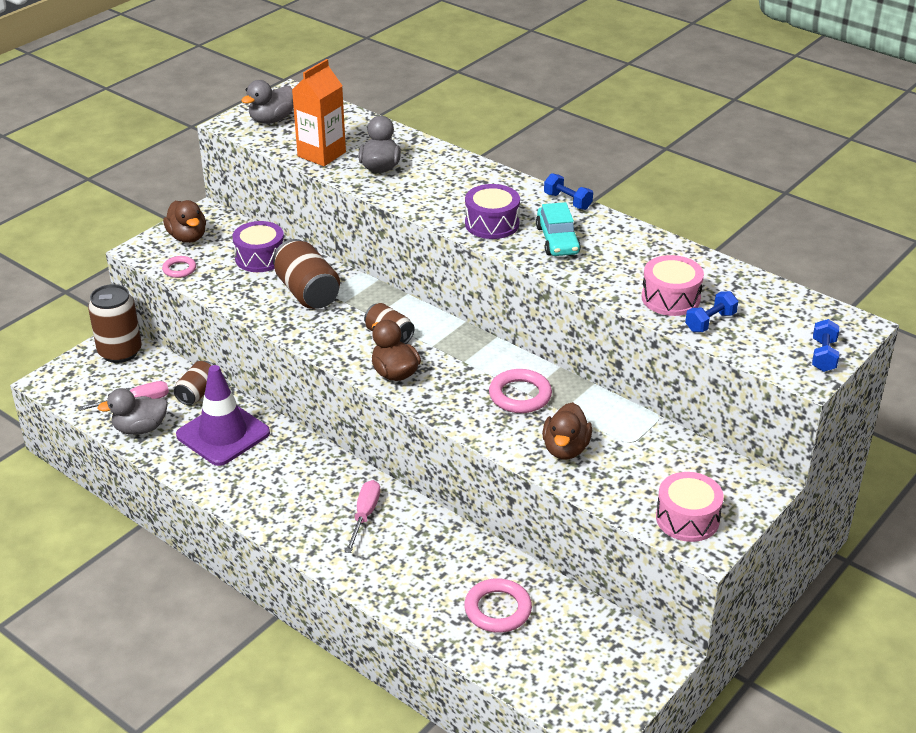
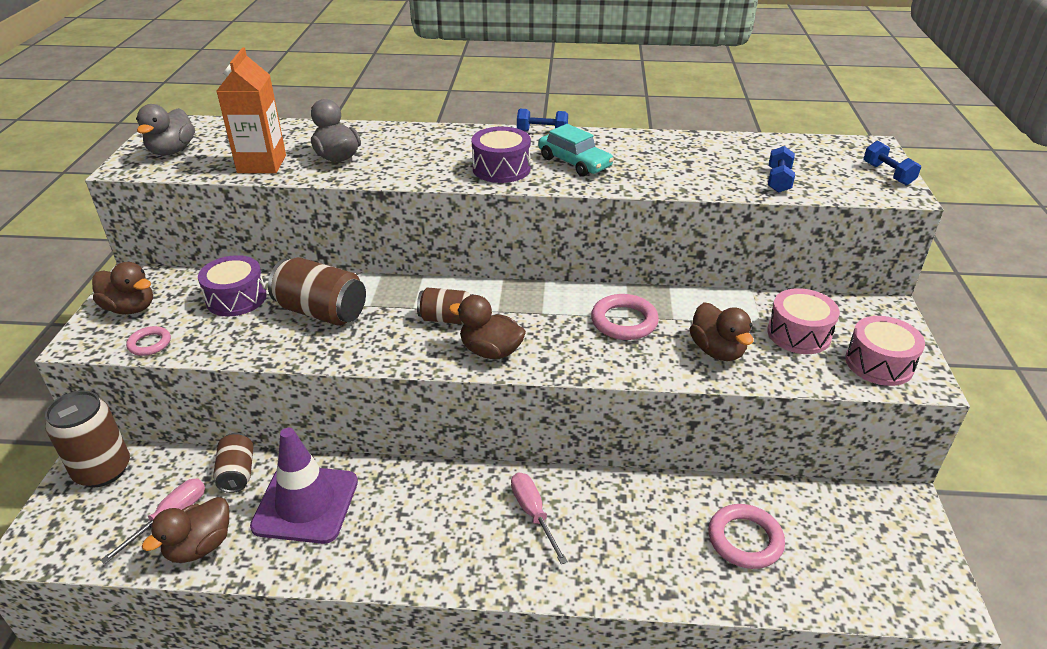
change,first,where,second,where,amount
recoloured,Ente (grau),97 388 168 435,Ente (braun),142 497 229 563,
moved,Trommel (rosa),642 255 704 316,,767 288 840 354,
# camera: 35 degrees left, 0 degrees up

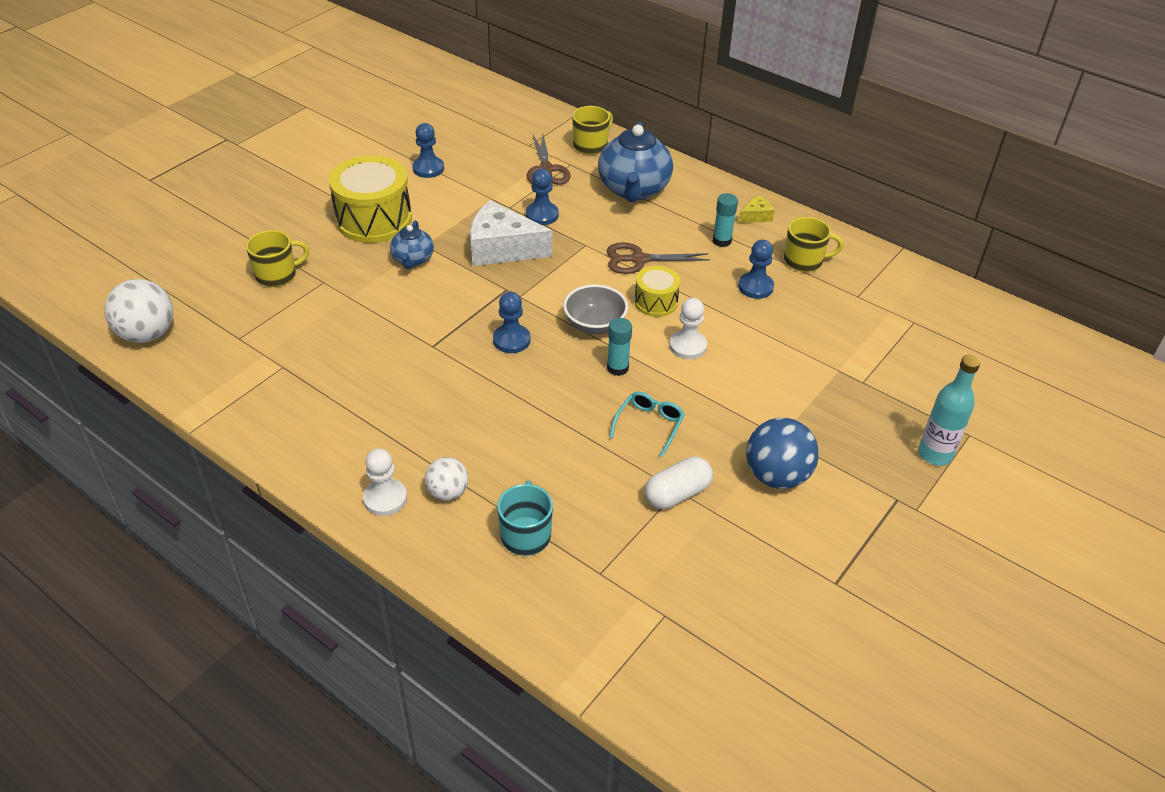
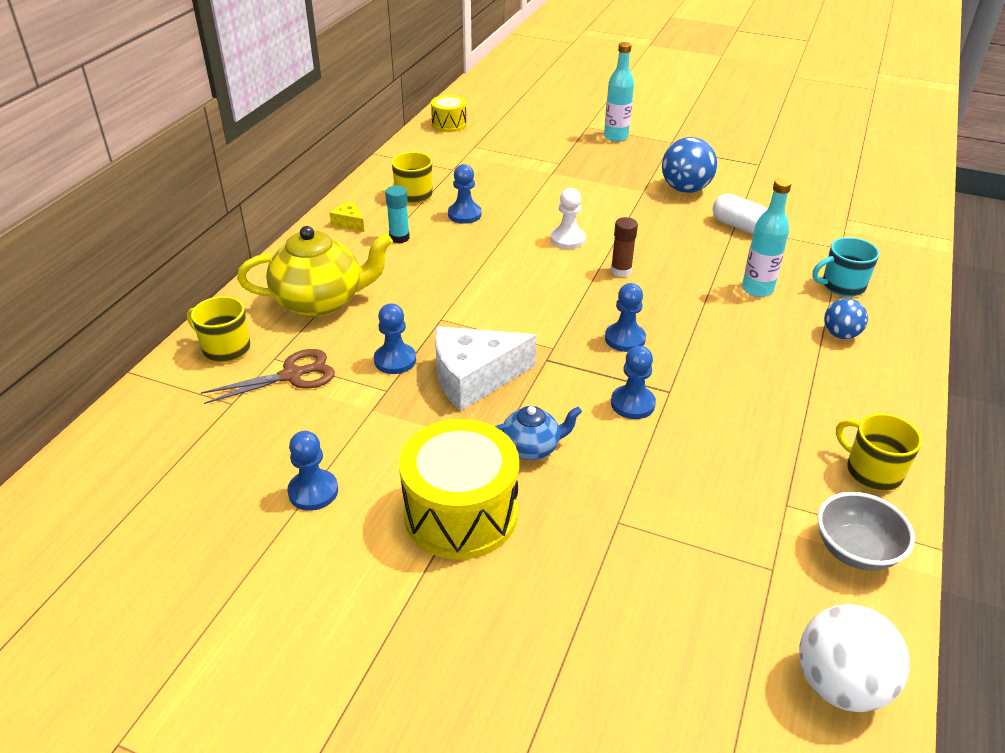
change,first,where,second,where,amount
recoloured,Teekanne (blau),598 122 673 202,Teekanne (gelb),237 226 393 317,
moved,Trommel (gelb),635 266 680 317,,431 95 467 132,
turned,Käse (weiß),470 200 552 266,,435 326 537 411,75 degrees clockwise
recoloured,Klebestift (türkis),607 318 632 376,Klebestift (braun),611 217 638 277,
added,,,Bauer (blau),611 346 656 419,
added,,,Flasche (türkis),742 178 791 297,
moved,Schüssel (grau),563 284 628 334,,817 492 915 571,
recoloured,Ball (weiß),425 457 468 501,Ball (blau),824 298 868 339,
moved,Tasse (gelb),246 230 309 287,,836 413 922 491,
removed,Bauer (weiß),363 448 407 516,,,
removed,Schere (braun),607 242 710 274,,,
removed,Brille (türkis),609 392 685 457,,,
# camera: 105 degrees left, 5 degrees down

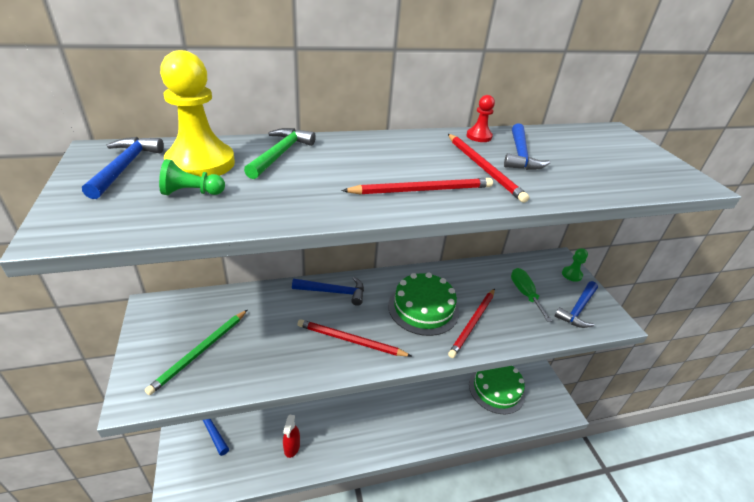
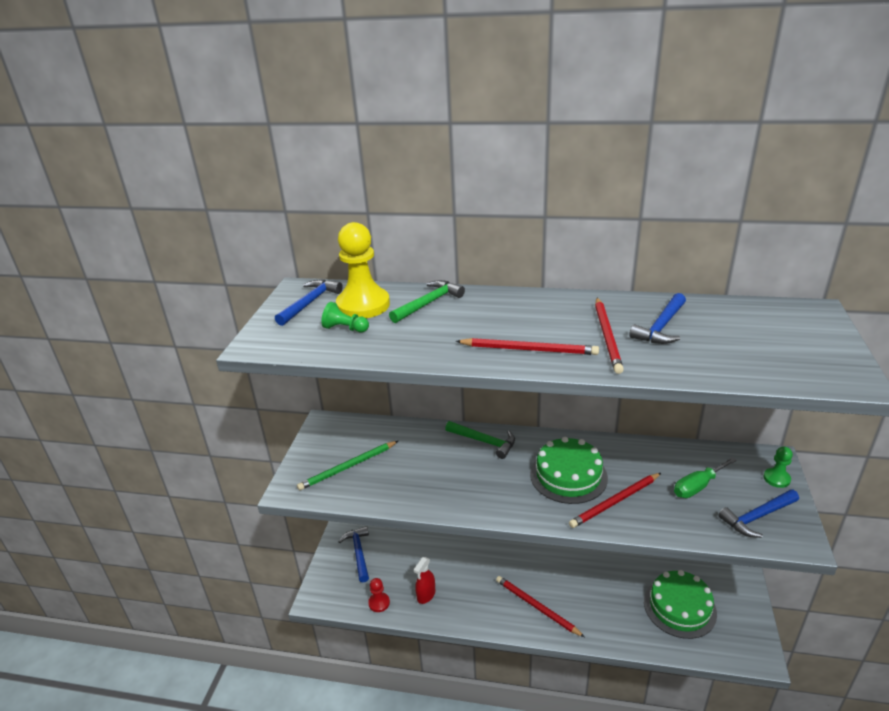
change,first,where,second,where,amount
moved,Bauer (rot),466 95 495 142,,368 578 390 612,
recoloured,Hammer (blau),292 277 364 306,Hammer (grün),445 421 515 459,
moved,Bleistift (rot),298 319 411 357,,496 576 585 637,
turned,Schraubenzieher (grün),511 268 552 322,,674 457 737 498,135 degrees counterclockwise
# camera: 30 degrees right, 5 degrees down

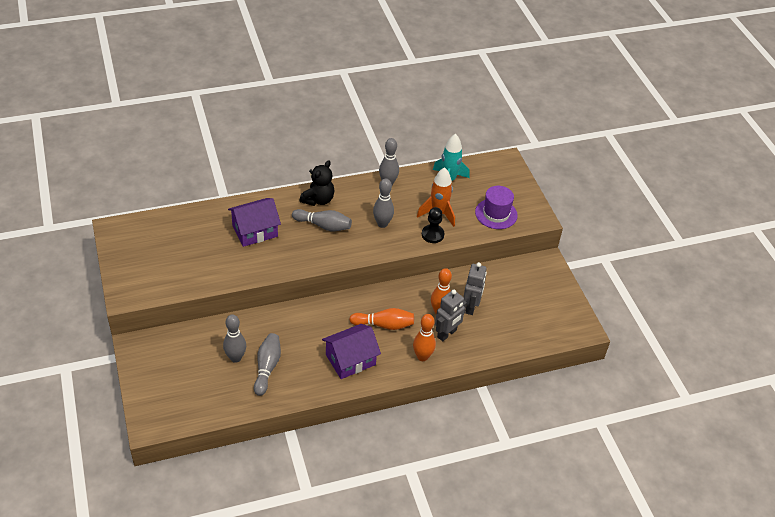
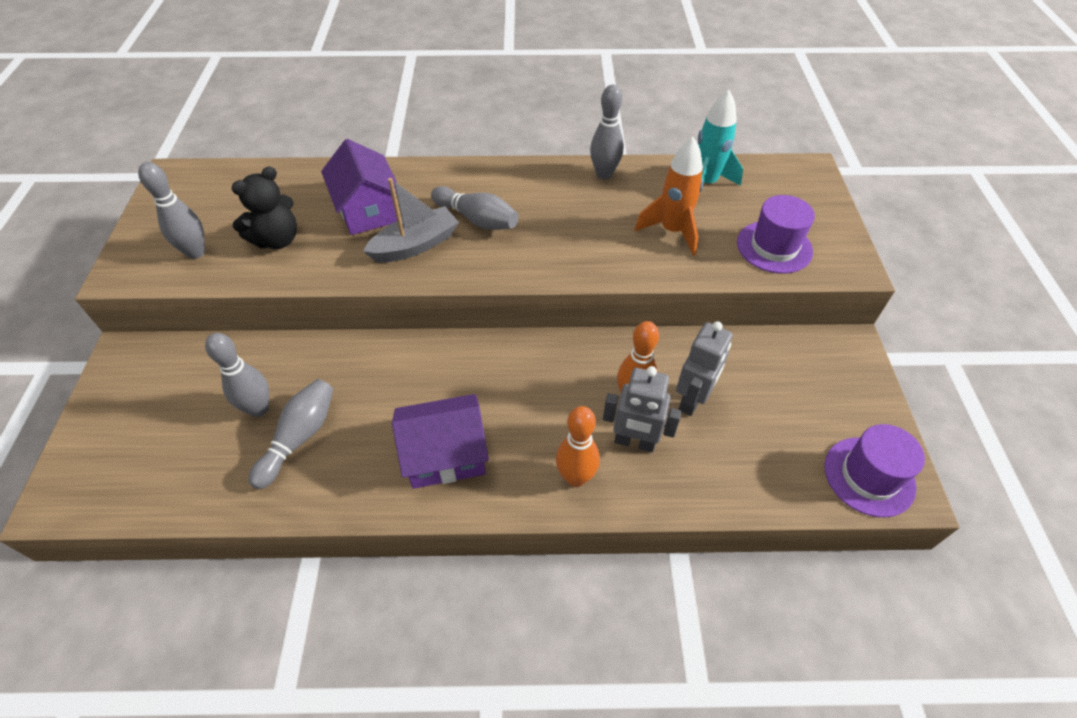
change,first,where,second,where,amount
moved,Bowlingkegel (grau),373 179 394 228,,138 162 205 259,
moved,Teddybär (schwarz),300 160 334 206,,231 166 297 249,
turned,Haus (lila),228 198 281 247,,321 139 397 235,75 degrees clockwise
added,,,Boot (grau),363 178 459 263,
turned,Roboter (grau),435 290 467 341,,603 366 681 452,45 degrees clockwise
added,,,Hut (lila),825 424 925 517,
removed,Bowlingkegel (orange),349 308 414 330,,,
removed,Bauer (schwarz),422 207 444 243,,,
# camera: 20 degrees right, 5 degrees up

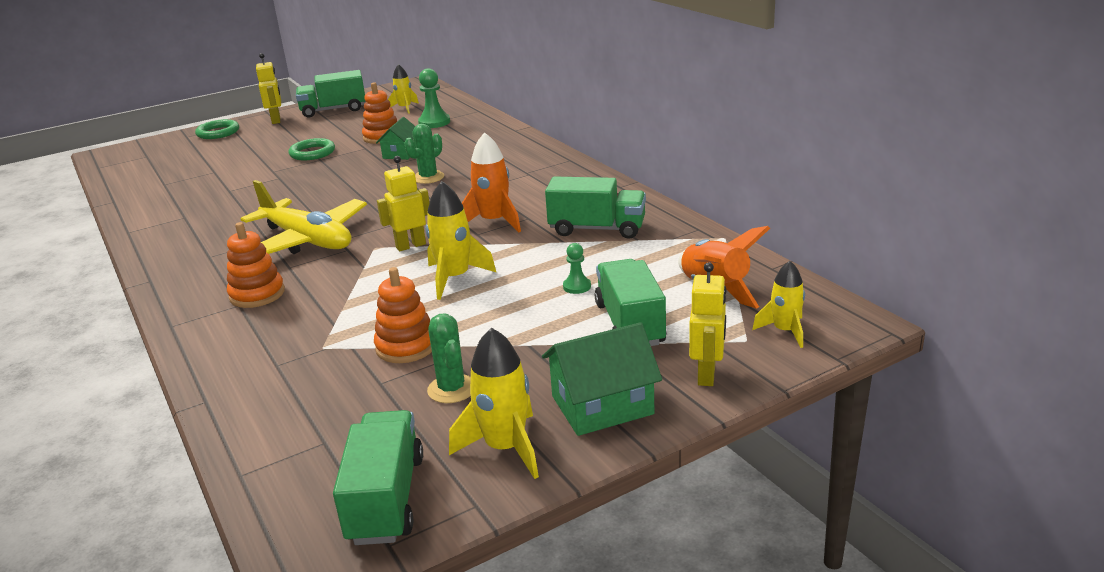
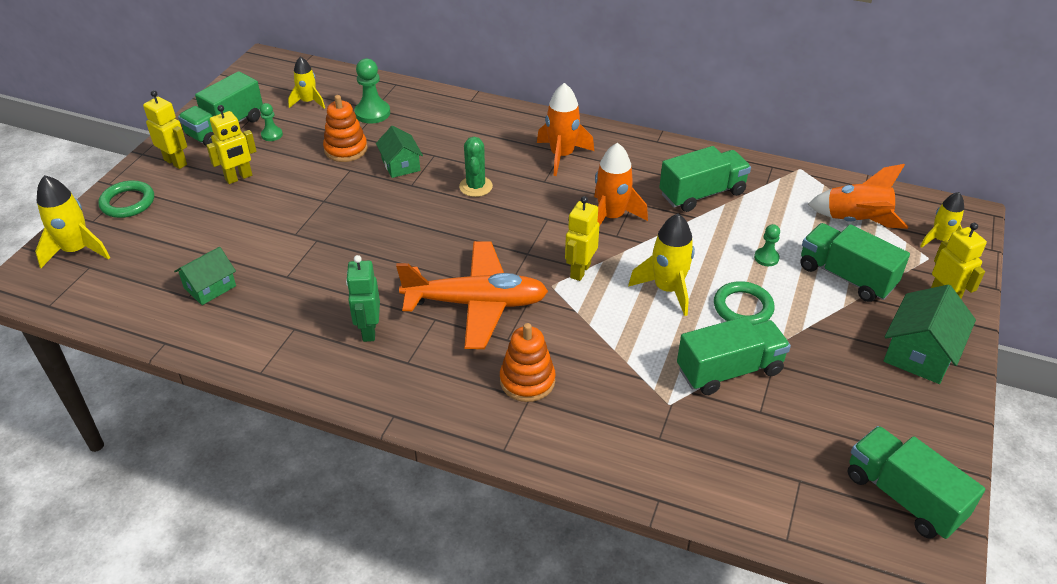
change,first,where,second,where,amount
moved,Rakete (gelb),449 327 539 479,,35 175 110 268,
added,,,Haus (grün),174 247 236 305,
added,,,Roboter (gelb),206 105 256 184,
added,,,Bauer (grün),260 103 283 141,
added,,,Roboter (grün),346 255 380 342,
recoloured,Flugzeug (gelb),240 180 367 254,Flugzeug (orange),396 241 548 349,
added,,,Rakete (orange),537 83 594 176,
replaced,Stapelspielzeug (orange),374 267 432 363,Lastwagen (grün),677 317 791 395,
moved,Ring (grün),288 138 335 160,,714 281 774 325,
removed,Kaktus (grün),427 314 471 403,,,
# camera: 40 degrees left, 15 degrees up

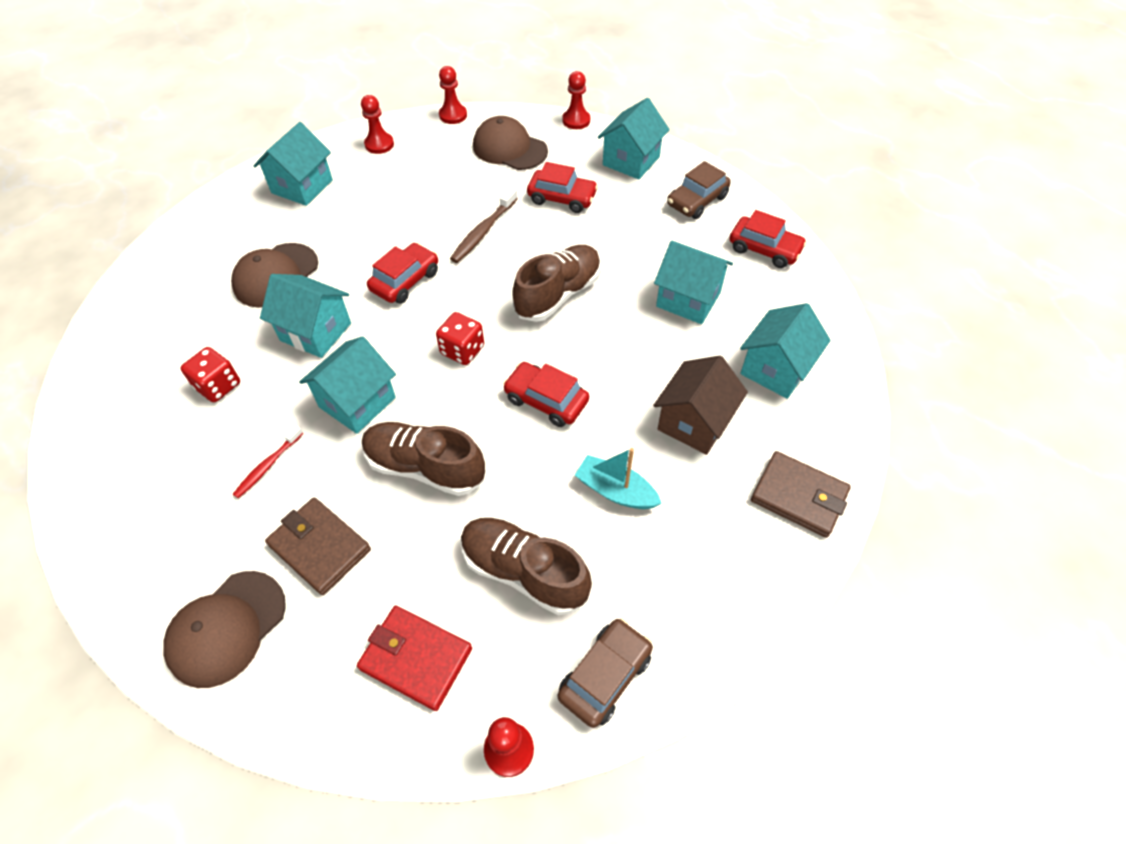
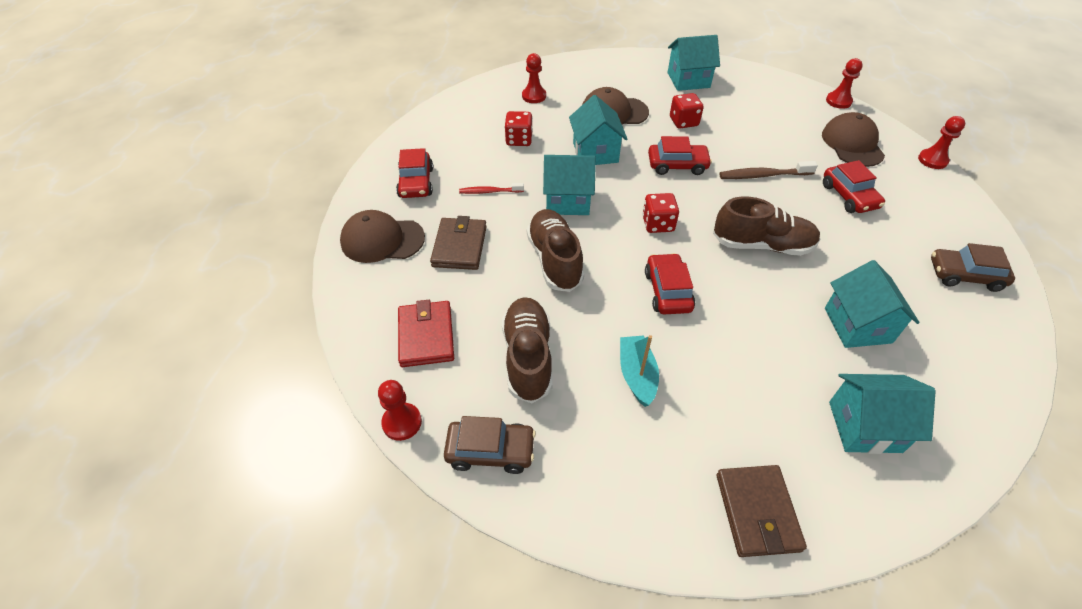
change,first,where,second,where,amount
moved,Auto (rot),729 210 807 268,,396 148 433 198,
moved,Bauer (rot),361 95 394 154,,522 53 546 103,
added,,,Spielwürfel (rot),670 93 704 129,
removed,Haus (türkis),598 98 670 180,,,
removed,Haus (braun),653 356 748 455,,,
# camera: 55 degrees right, 5 degrees down

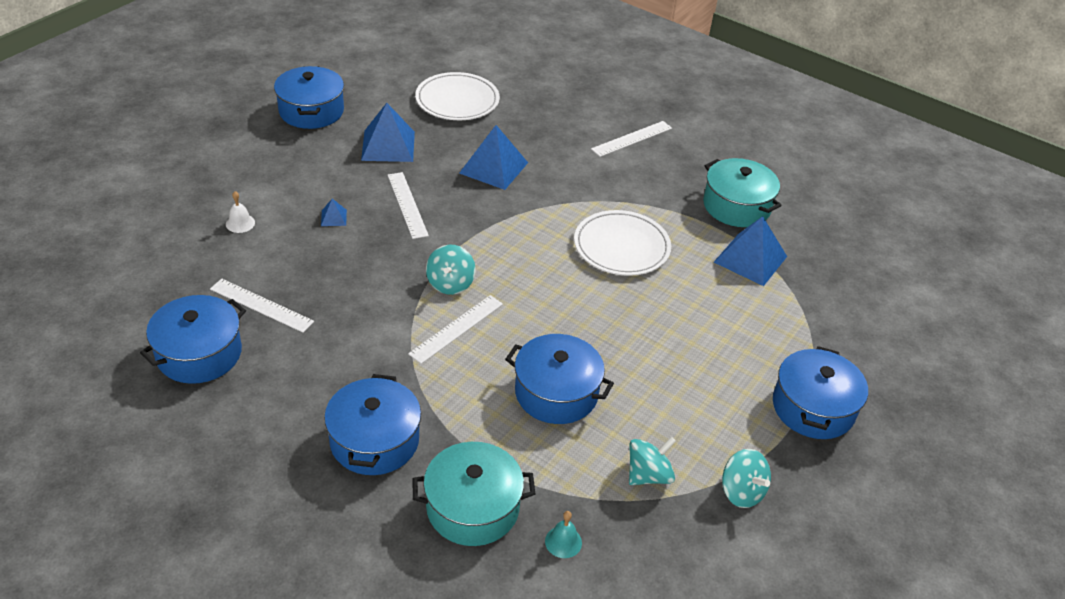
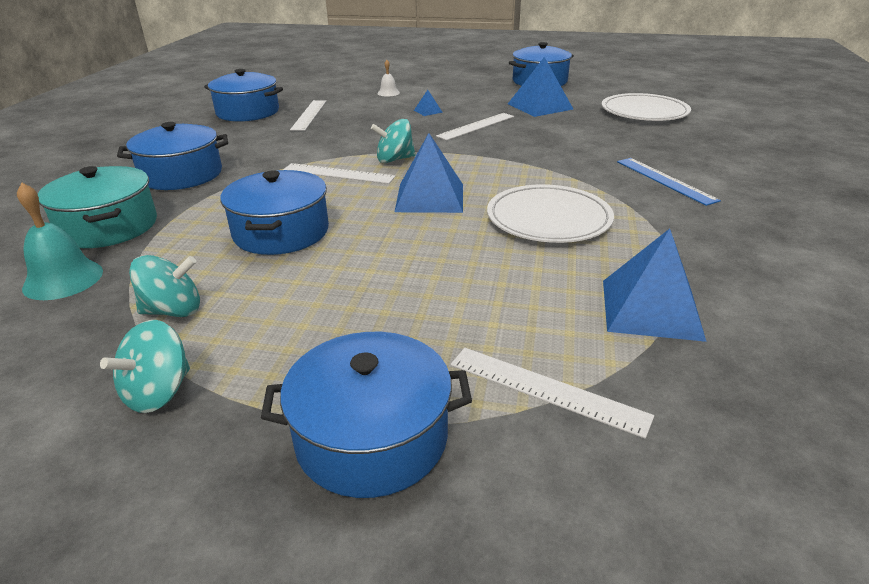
change,first,where,second,where,amount
resized,Glocke (türkis),545 511 582 558,,17 183 103 300,x1.73
turned,Kreisel (türkis),629 437 676 485,,129 255 200 317,45 degrees counterclockwise
moved,Pyramide (blau),459 125 528 190,,395 133 463 213,
moved,Lineal (weiß),591 121 672 157,,450 348 654 439,
added,,,Lineal (blau),617 158 721 206,
removed,Kochtopf (türkis),703 158 782 227,,,
# camera: 70 degrees right, 10 degrees down

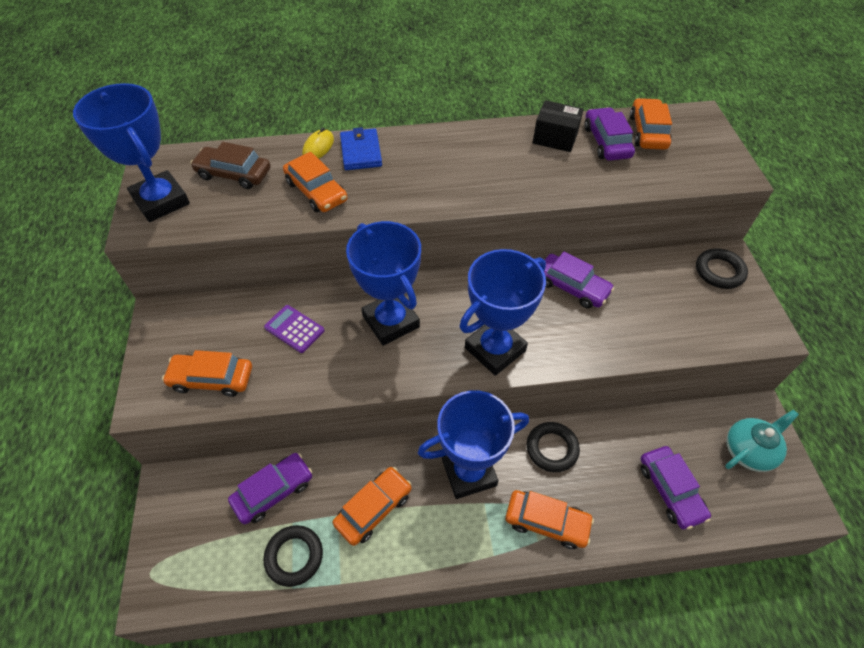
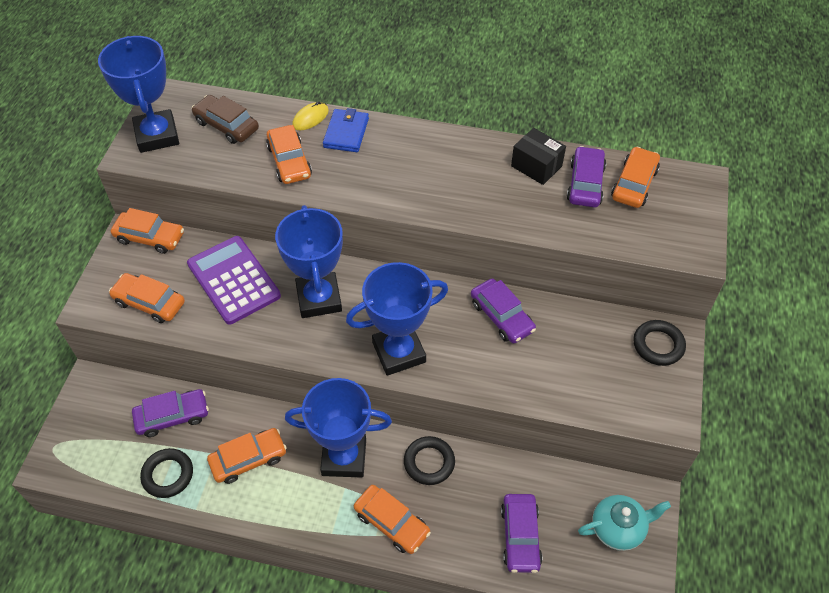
change,first,where,second,where,amount
added,,,Auto (orange),111 208 184 254,
resized,Taschenrechner (lila),264 305 324 353,,187 236 281 325,x1.89
# camera: 20 degrees right, 0 degrees up

